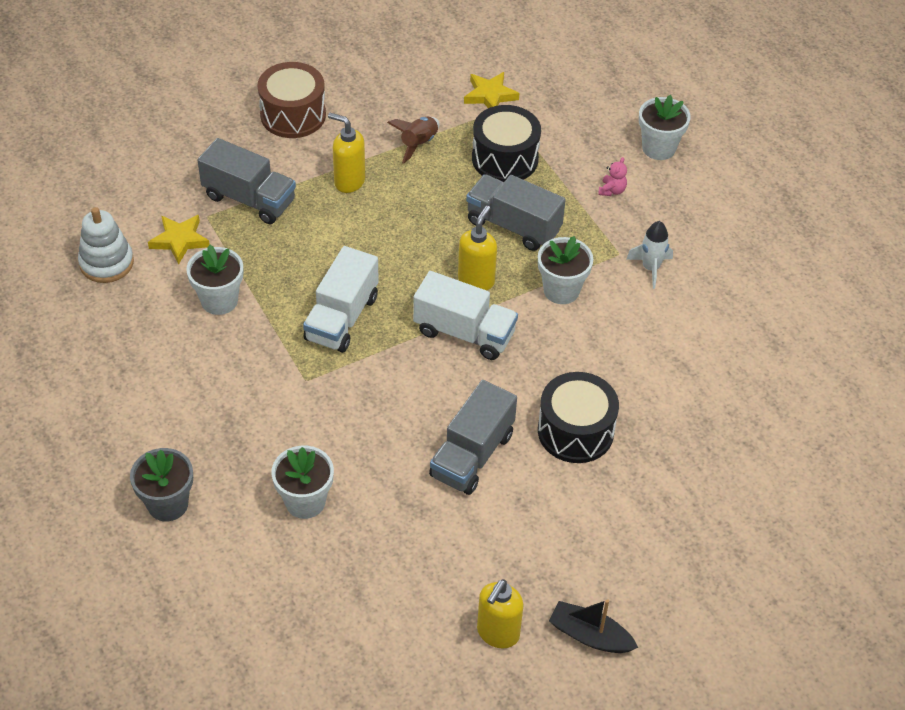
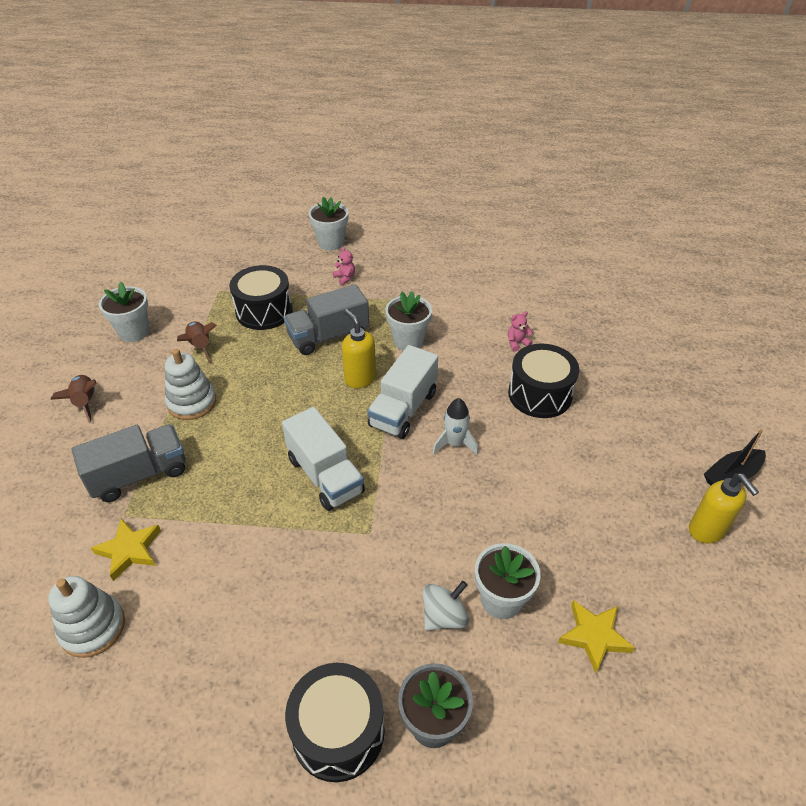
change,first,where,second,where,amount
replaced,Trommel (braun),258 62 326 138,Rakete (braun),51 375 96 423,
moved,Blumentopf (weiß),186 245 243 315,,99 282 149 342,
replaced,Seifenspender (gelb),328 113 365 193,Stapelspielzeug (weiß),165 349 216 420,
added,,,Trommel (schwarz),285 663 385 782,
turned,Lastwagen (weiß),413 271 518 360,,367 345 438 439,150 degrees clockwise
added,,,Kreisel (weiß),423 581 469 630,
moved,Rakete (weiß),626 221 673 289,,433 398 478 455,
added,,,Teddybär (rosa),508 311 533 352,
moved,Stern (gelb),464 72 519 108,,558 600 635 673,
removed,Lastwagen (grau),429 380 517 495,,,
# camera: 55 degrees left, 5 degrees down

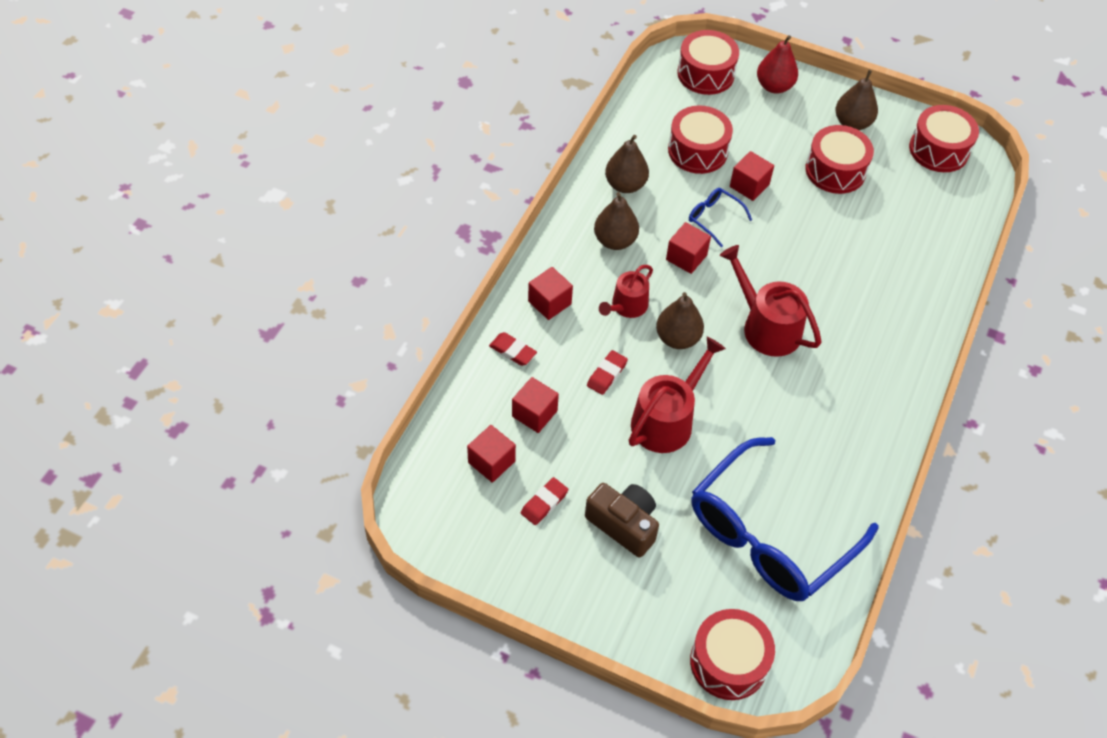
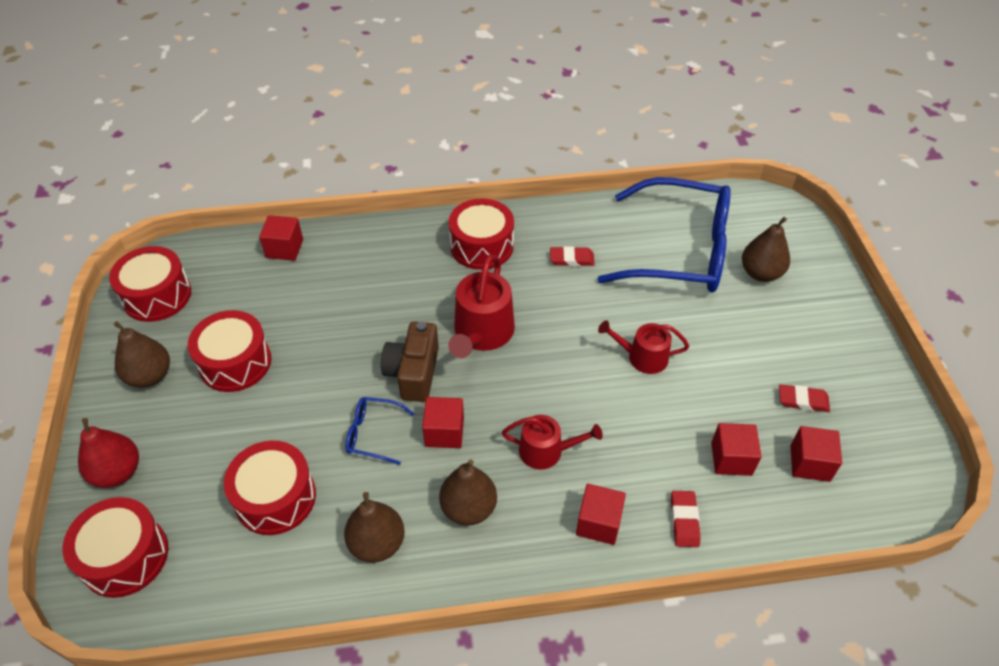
change,first,where,second,where,amount
moved,Kubus (rot),730 151 774 201,,259 215 303 261,
turned,Brille (blau),689 188 752 248,,346 397 415 465,90 degrees clockwise
moved,Kamera (braun),585 483 659 558,,381 322 439 402,
moved,Trommel (rot),690 609 775 700,,449 198 514 270,
moved,Radiergummi (rot),587 350 628 395,,550 246 595 266,
resized,Gießkanne (rot),629 337 726 453,,598 320 689 374,x0.63
moved,Birne (braun),656 292 704 349,,742 217 790 282,
# camera: 120 degrees left, 5 degrees down

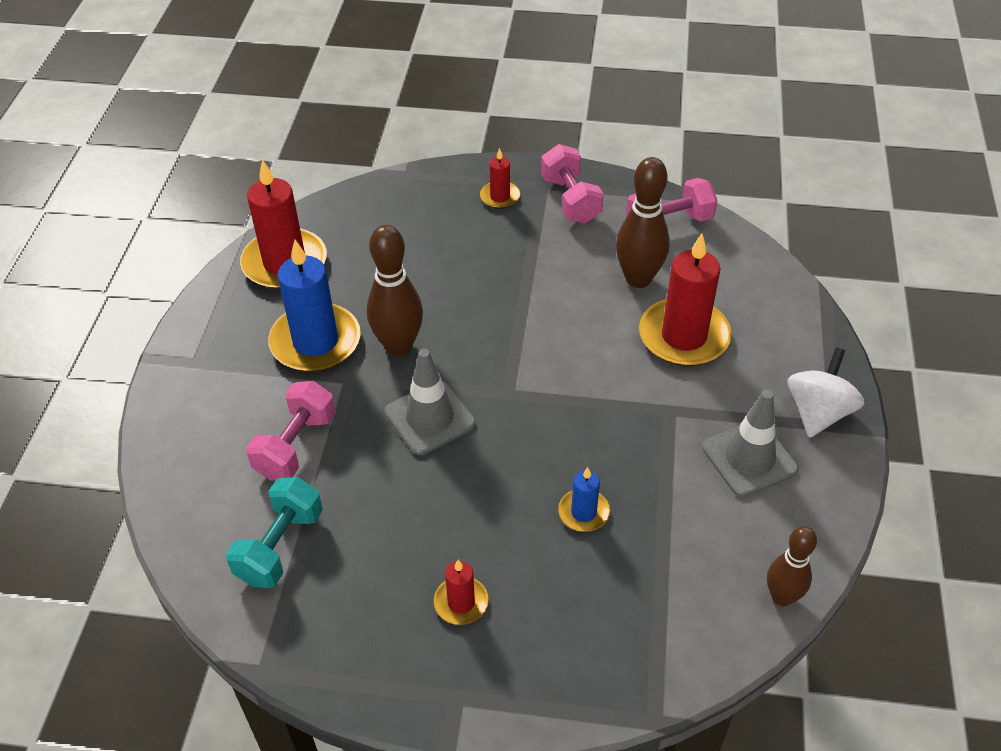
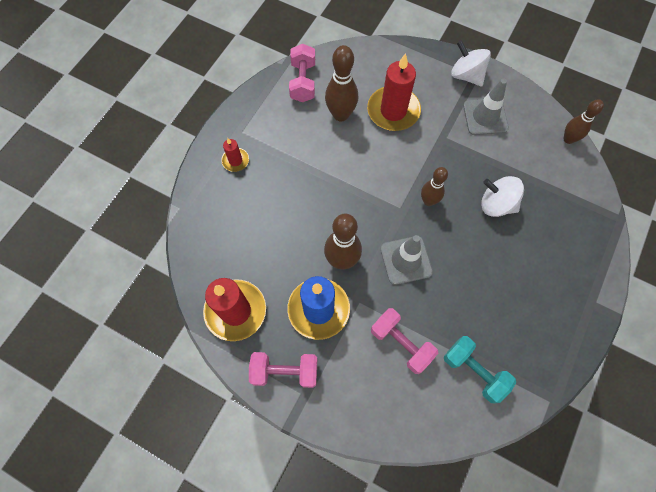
change,first,where,second,where,amount
moved,Hantel (rosa),541 144 604 223,,249 352 317 388,
added,,,Bowlingkegel (braun),421 167 448 206,
replaced,Kerze (blau),558 467 610 532,Kreisel (weiß),481 176 524 217,
removed,Kerze (rot),434 560 489 625,,,
# camera: 70 degrees left, 20 degrees up

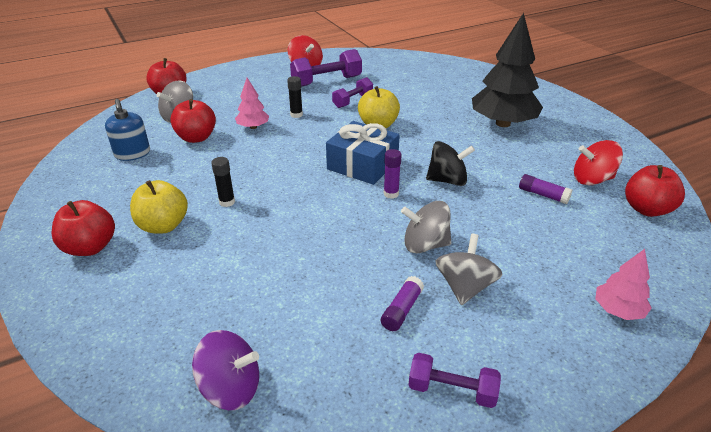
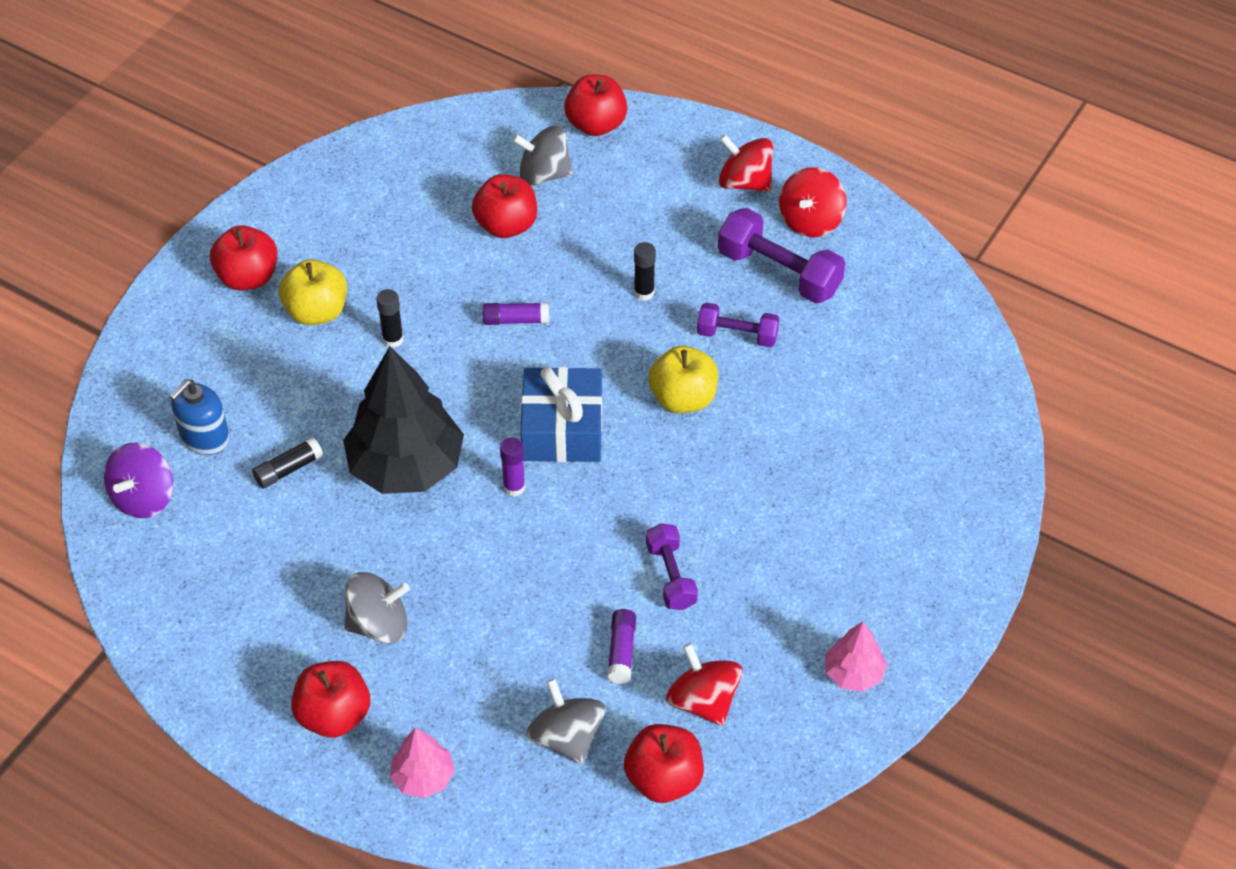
change,first,where,second,where,amount
turned,Kreisel (lila),192 330 259 410,,104 443 173 518,45 degrees clockwise
moved,Seifenspender (blau),105 99 150 161,,169 379 230 455,
added,,,Klebestift (schwarz),252 437 323 488,
added,,,Apfel (rot),291 661 370 738,
moved,Baum (schwarz),472 13 543 127,,343 346 464 494,
moved,Klebestift (lila),381 276 424 331,,483 302 549 325,
moved,Kreisel (grau),401 201 451 253,,526 678 605 764,
moved,Hantel (lila),408 353 501 408,,646 523 698 610,
added,,,Kreisel (rot),719 134 774 192,
moved,Baum (rosa),235 78 269 129,,825 622 887 692,
removed,Kreisel (schwarz),426 141 475 186,,,
# camera: 60 degrees right, 15 degrees up

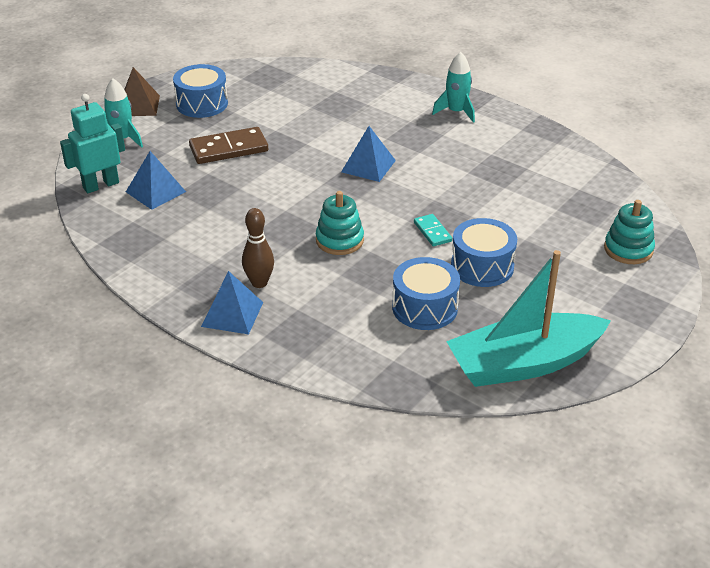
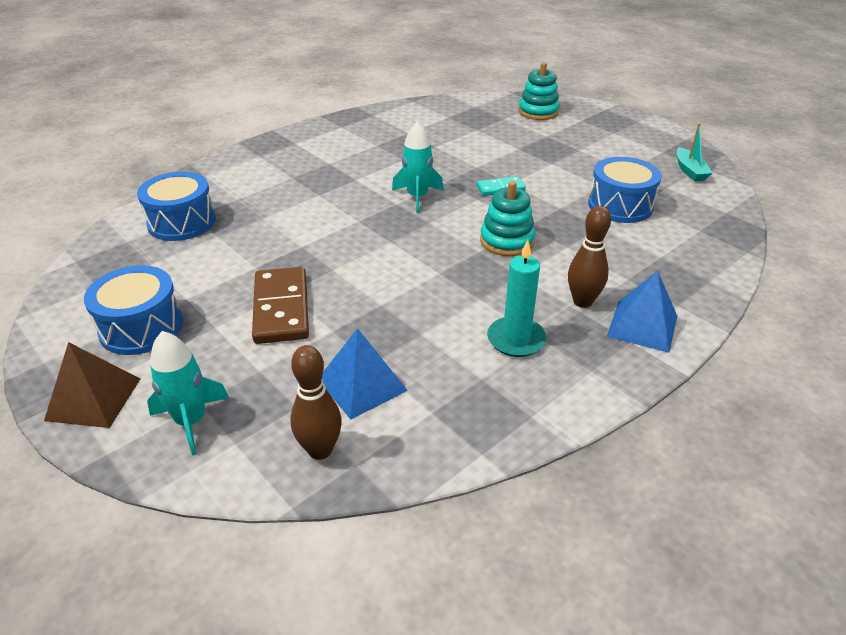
change,first,where,second,where,amount
moved,Trommel (blau),451 218 517 287,,137 172 216 241,
replaced,Roboter (türkis),60 94 125 193,Bowlingkegel (braun),291 345 342 460,
moved,Rakete (türkis),432 52 475 123,,392 121 444 213,
added,,,Kerze (türkis),487 240 546 357,
resized,Boot (türkis),446 250 611 387,,677 123 713 181,x0.41
removed,Pyramide (blau),341 126 396 182,,,
# camera: 80 degrees left, 0 degrees up

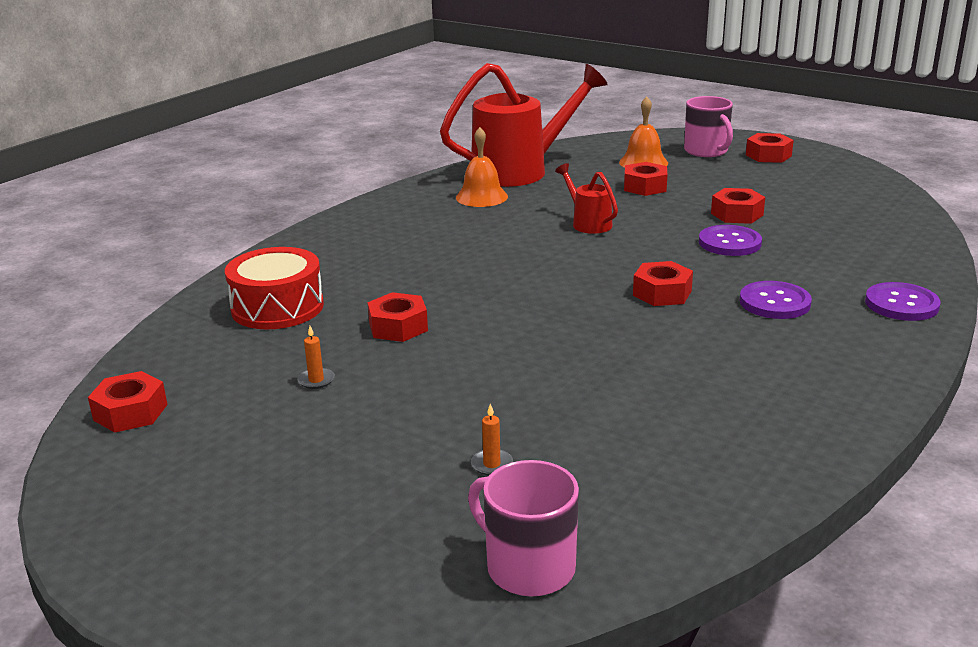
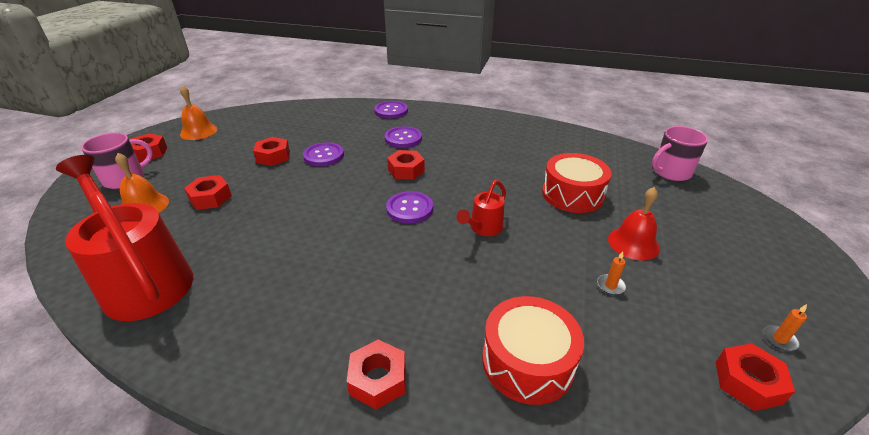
change,first,where,second,where,amount
moved,Glocke (orange),456 127 508 207,,180 85 217 140,
moved,Sechskantmutter (rot),367 292 428 342,,347 340 406 410,
added,,,Knopf (lila),386 191 433 224,
moved,Gießkanne (rot),555 163 618 234,,456 180 506 236,
added,,,Trommel (rot),542 153 612 213,
added,,,Glocke (rot),608 187 660 261,
turned,Tasse (rosa),468 460 579 597,,652 126 708 181,45 degrees clockwise
moved,Kerze (orange),471 404 513 475,,763 304 807 351,
# camera: 110 degrees left, 10 degrees up

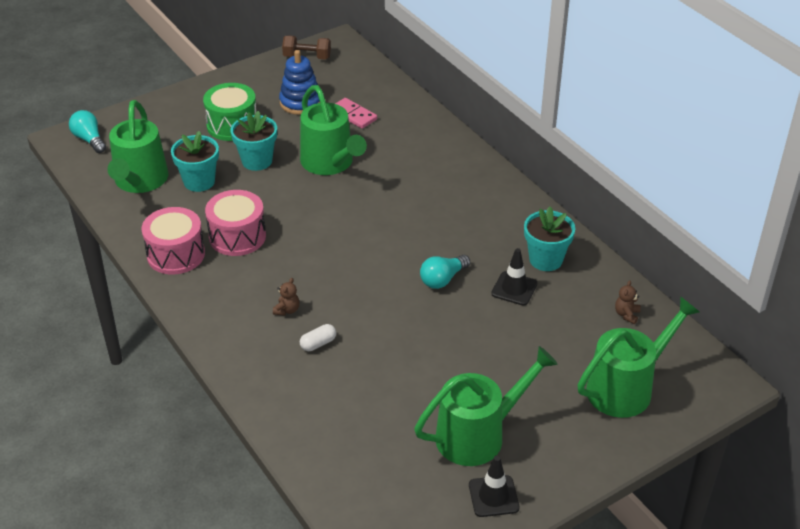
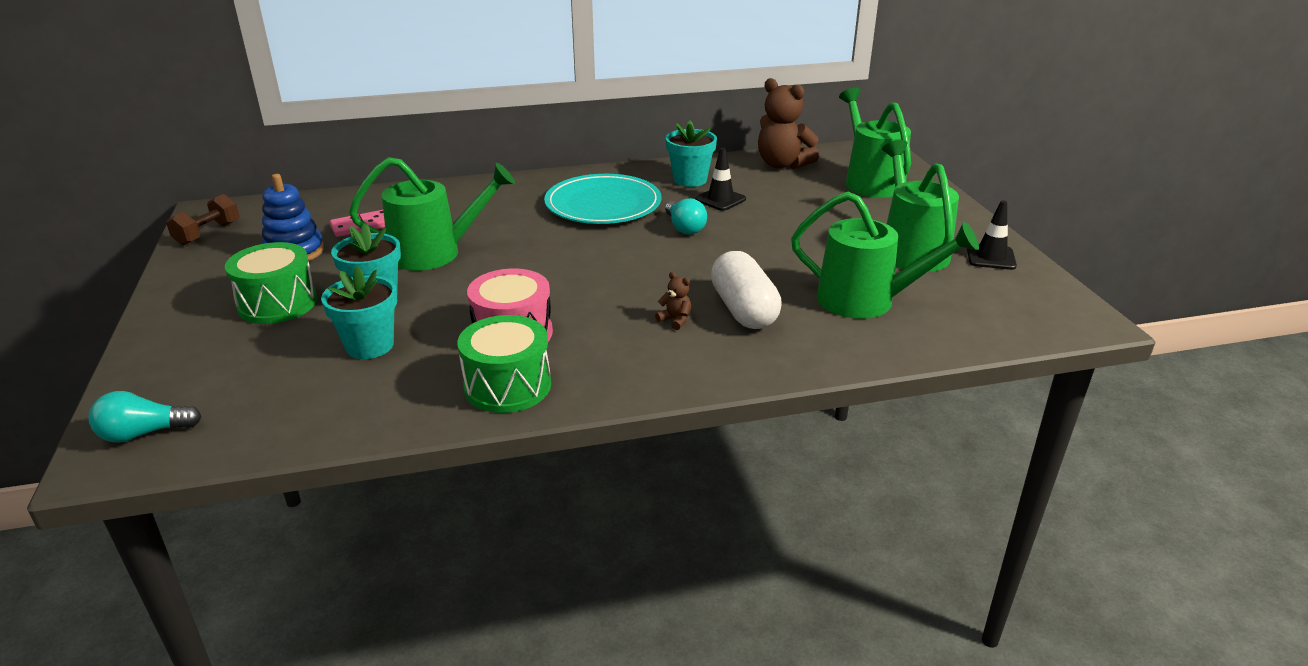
change,first,where,second,where,amount
recoloured,Trommel (rosa),142 207 205 275,Trommel (grün),458 315 551 413,
added,,,Teller (türkis),544 174 662 224,
resized,Kapsel (weiß),300 324 336 351,,711 251 782 329,x2.20
resized,Teddybär (braun),615 280 641 324,,758 78 819 169,x2.37
moved,Gießkanne (grün),107 100 169 193,,791 192 979 319,
# camera: 70 degrees left, 10 degrees down

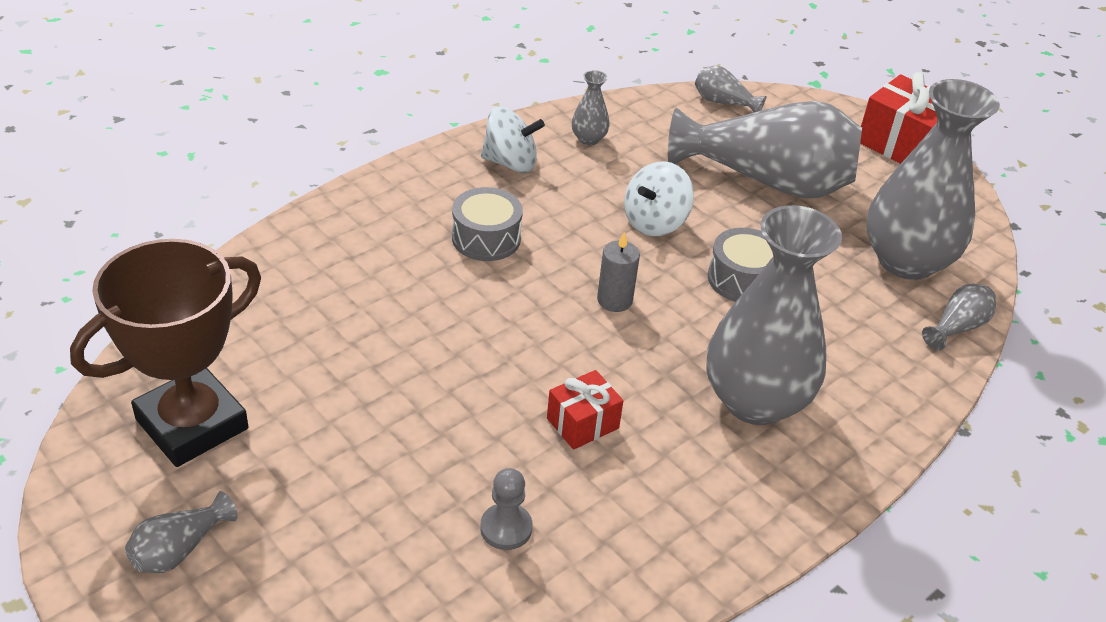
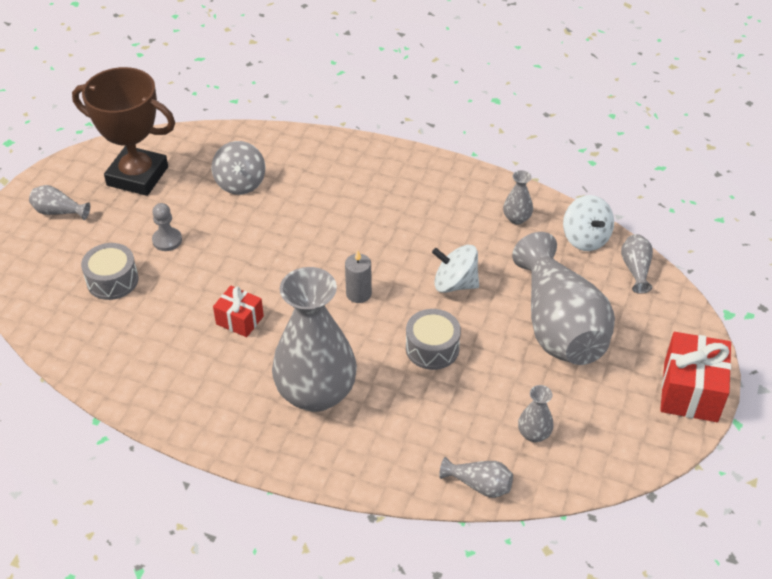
change,first,where,second,where,amount
moved,Trommel (grau),452 187 523 261,,81 243 138 300,
moved,Bauer (grau),480 468 533 550,,152 203 182 251,
added,,,Kreisel (grau),212 141 265 195,
resized,Vase (grau),866 79 1000 280,,518 385 554 442,x0.41
moved,Kreisel (weiß),481 106 545 173,,563 195 614 251,
# camera: 65 degrees right, 5 degrees up

